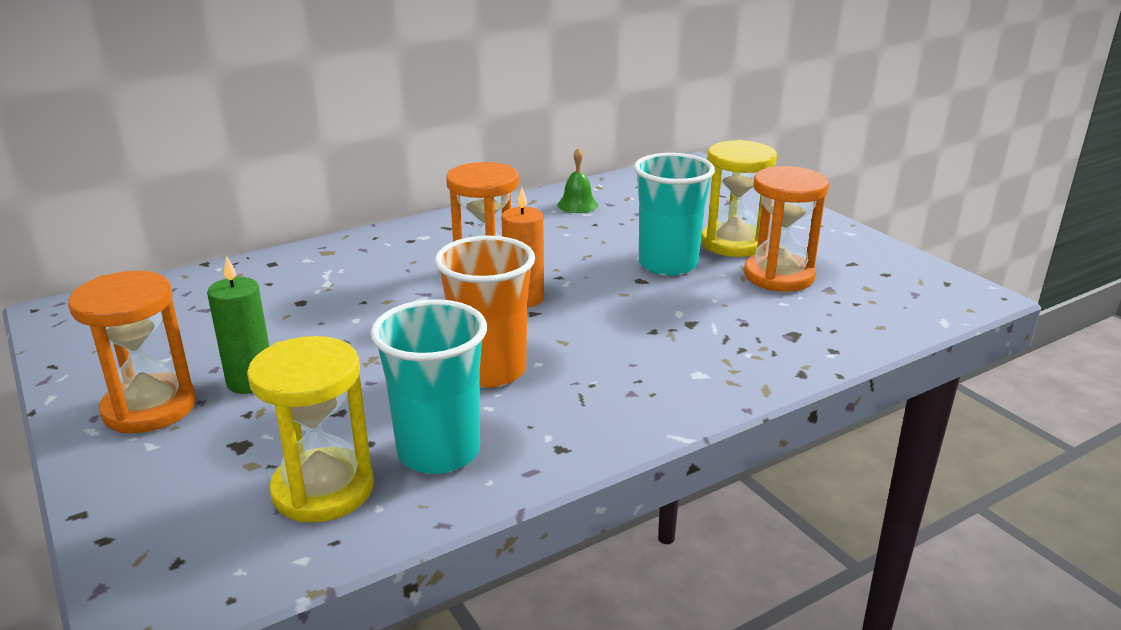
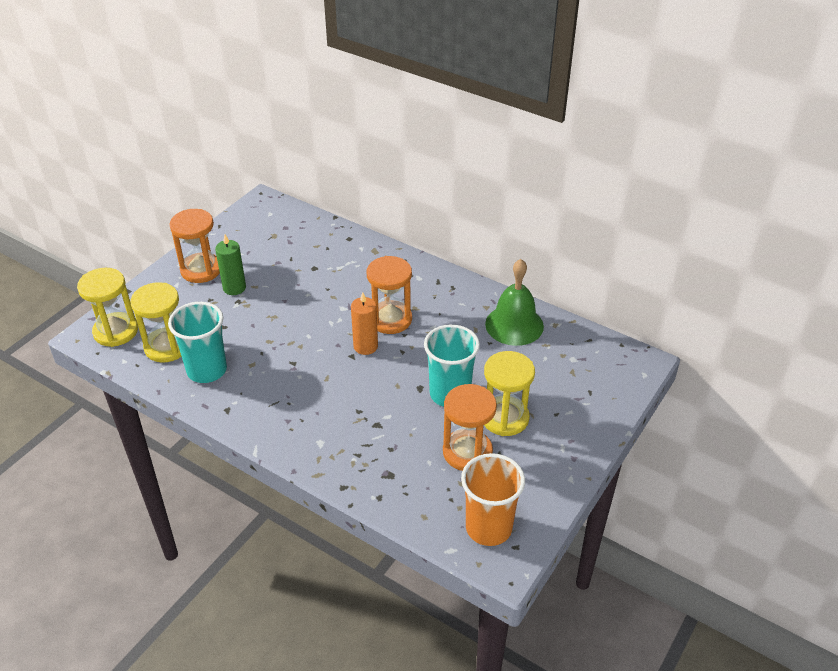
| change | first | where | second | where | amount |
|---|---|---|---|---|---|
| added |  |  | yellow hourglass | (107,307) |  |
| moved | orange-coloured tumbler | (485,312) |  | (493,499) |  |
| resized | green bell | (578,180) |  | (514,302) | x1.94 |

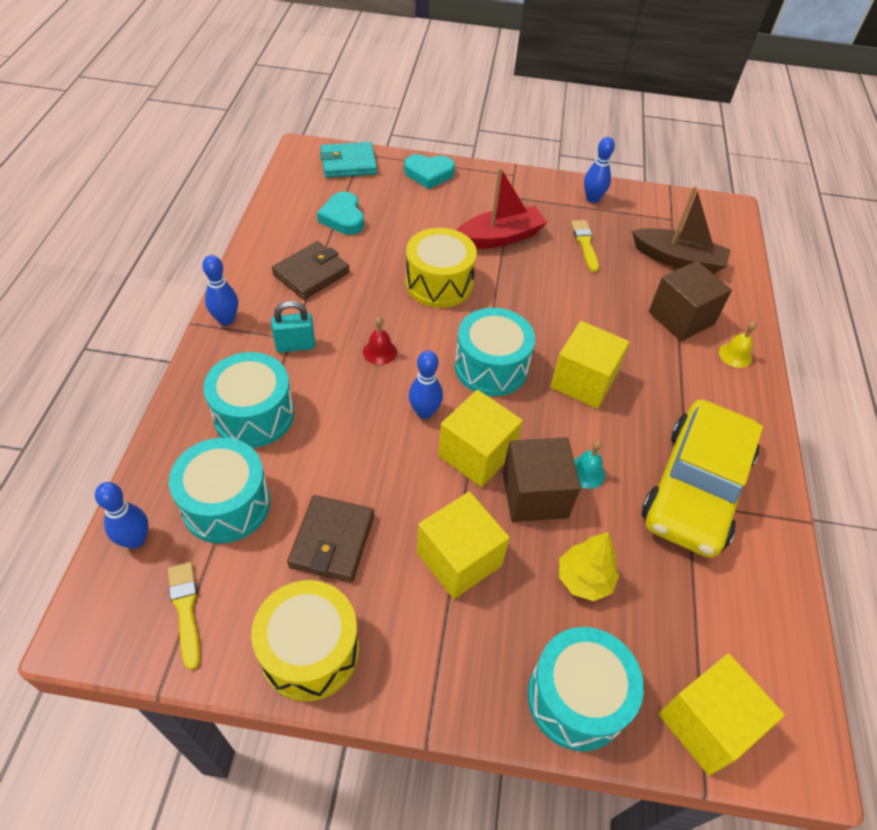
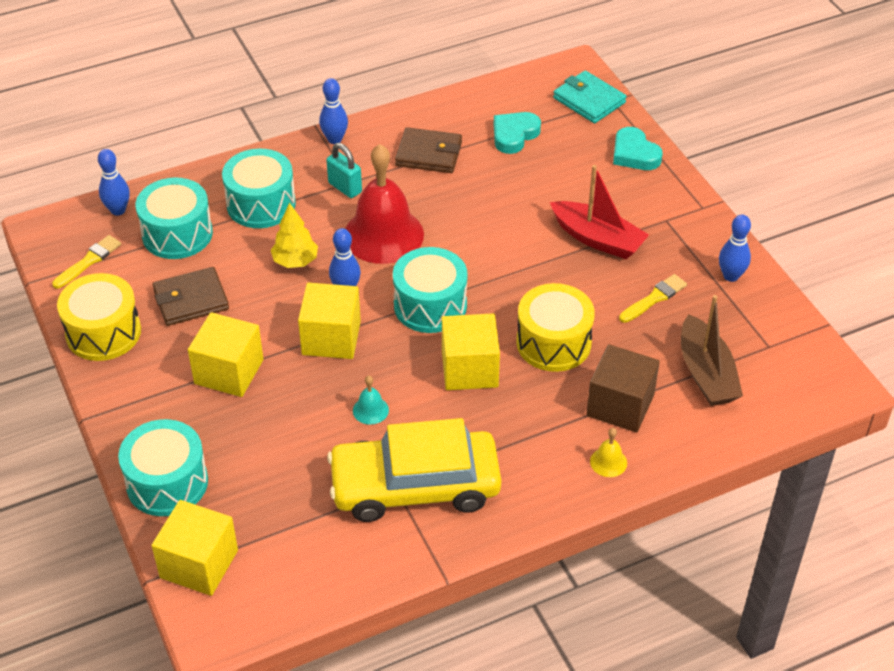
| change | first | where | second | where | amount |
|---|---|---|---|---|---|
| moved | yellow tree | (589,566) |  | (294,235) |  |
| resized | crimson bell | (380,340) |  | (384,204) | x2.47 |
| moved | yellow drum | (441,268) |  | (555,327) |  |
| removed | dark brown cube | (541,479) |  |  |  |

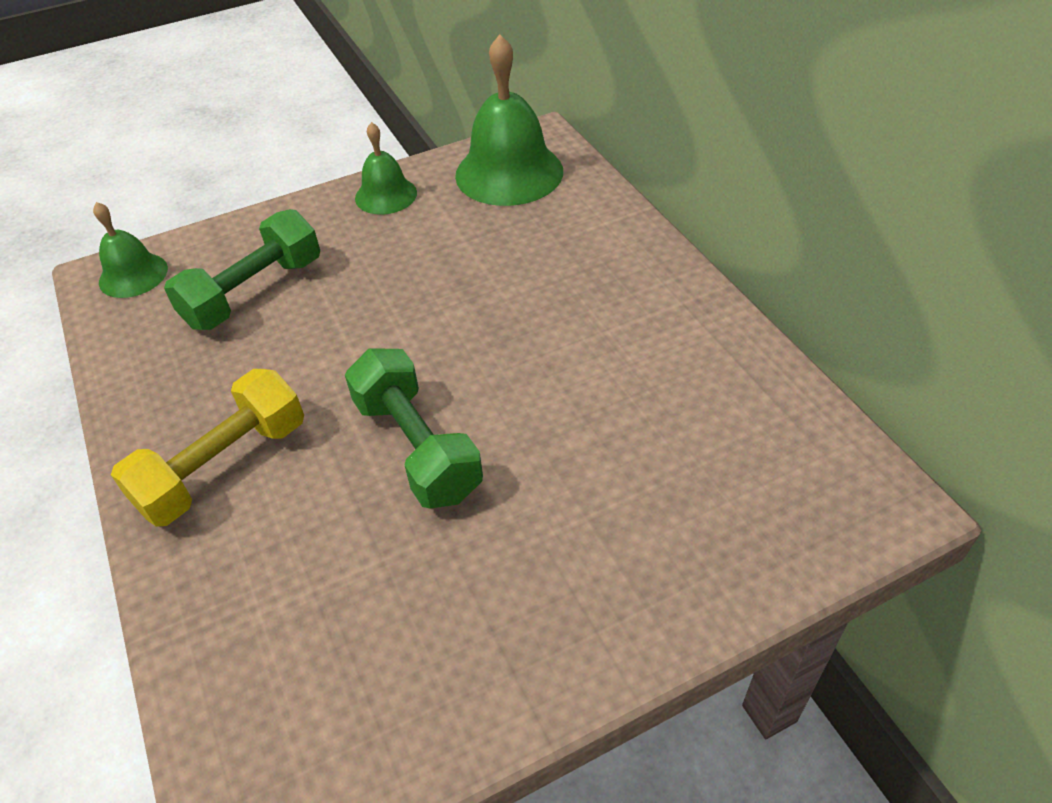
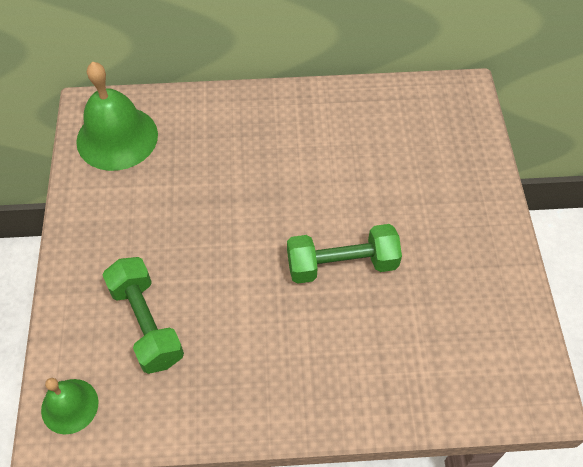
| change | first | where | second | where | amount |
|---|---|---|---|---|---|
| removed | yellow hand weight | (207,448) |  |  |  |
| removed | green bell | (386,168) |  |  |  |

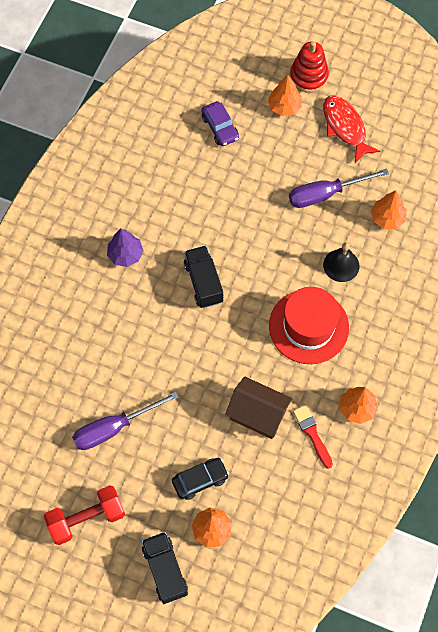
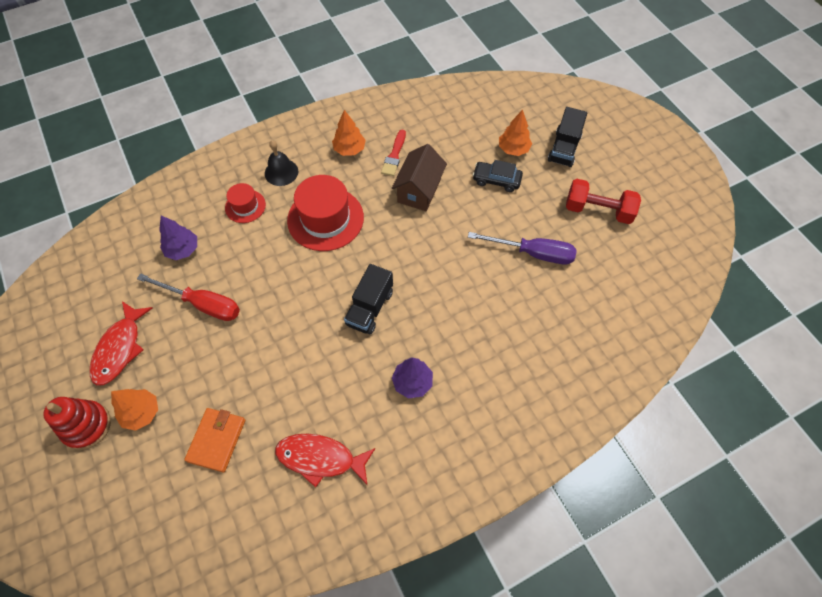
| change | first | where | second | where | amount |
|---|---|---|---|---|---|
| recoloured | purple flat screwdriver | (339,188) | crimson flat screwdriver | (188,297) |  |
| recoloured | orange-coloured tree | (389,209) | purple tree | (178,238) |  |
| replaced | purple toy car | (220,123) | orange-coloured card wallet | (215,440) |  |
| added |  |  | crimson tall hat | (245,203) |  |
| moved | jet-black bell | (341,262) |  | (281,163) |  |
| added |  |  | crimson fish figure | (325,461) |  |
| turned | dark brown cottage | (259,407) |  | (419,177) | 45 degrees clockwise |

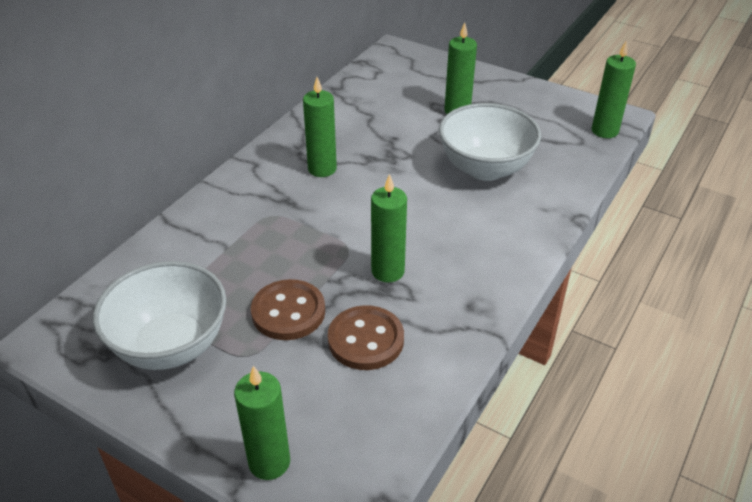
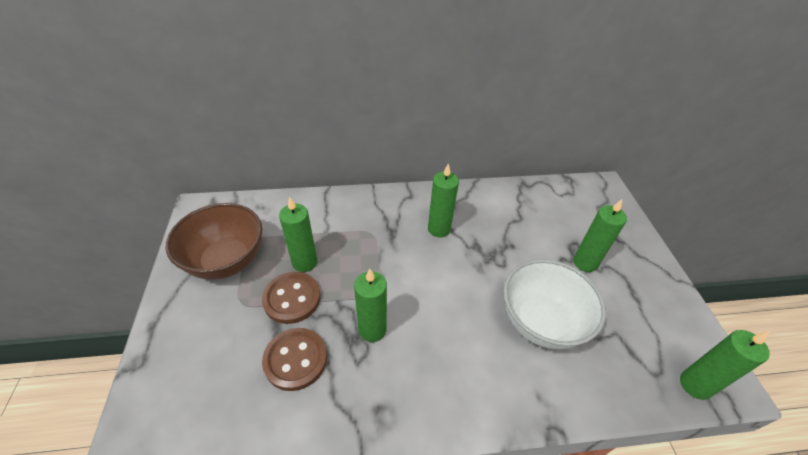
| change | first | where | second | where | amount |
|---|---|---|---|---|---|
| recoloured | snow-white deep dish | (160,315) | dark brown deep dish | (214,241) |  |
| moved | green candle | (262,423) |  | (298,234) |  |

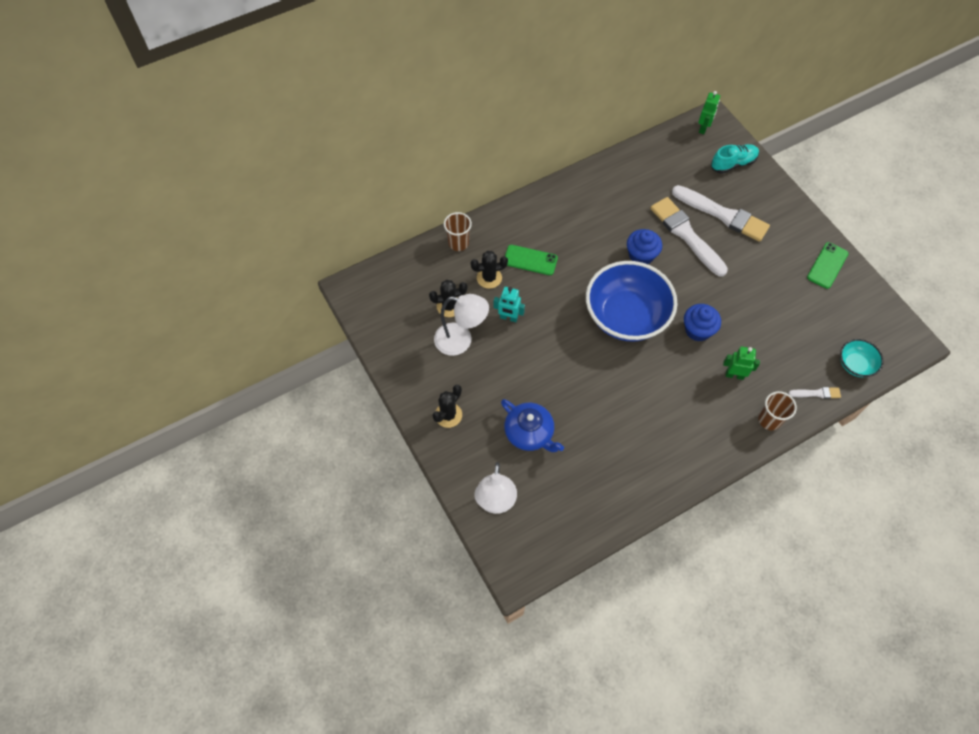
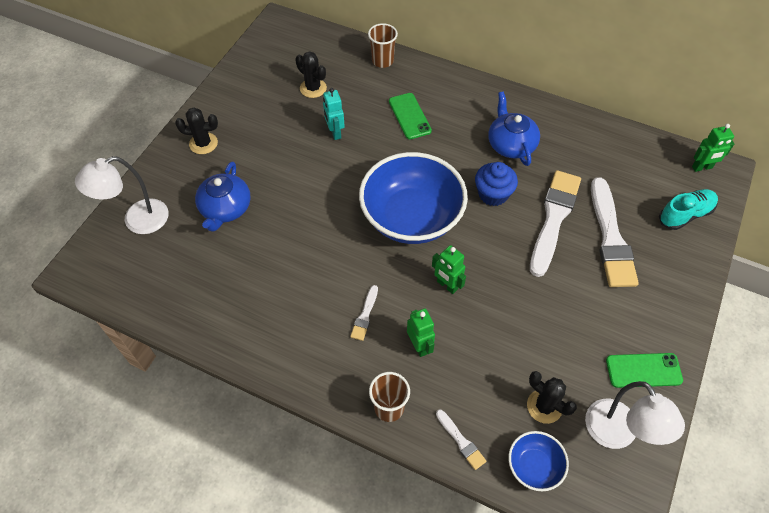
| change | first | where | second | where | amount |
|---|---|---|---|---|---|
| added |  |  | snow-white paint brush | (364,313) |  |
| replaced | blue muffin | (702,322) | green robot figure | (449,269) |  |
| added |  |  | blue tea pot | (514,129) |  |
| recoloured | turquoise deep dish | (862,358) | blue deep dish | (538,461) |  |
| moved | jet-black prickly plant | (489,270) |  | (552,397) |  |
| moved | snow-white lamp | (461,325) |  | (635,415) |  |
| turned | turquoise shoe | (735,159) |  | (688,209) | 60 degrees counterclockwise |

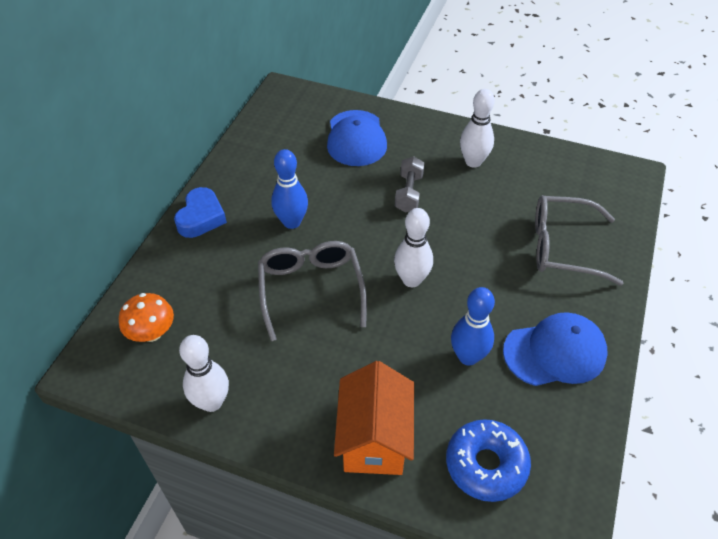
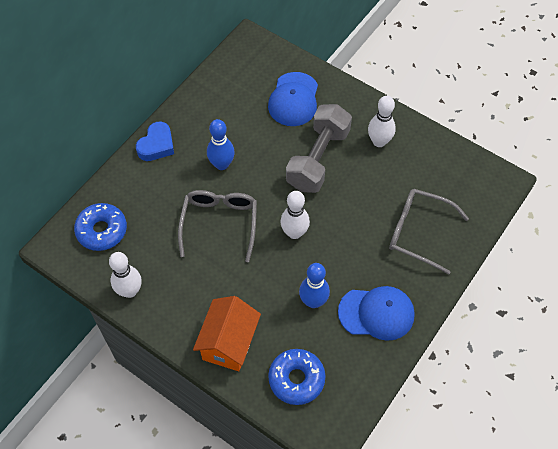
| change | first | where | second | where | amount |
|---|---|---|---|---|---|
| replaced | orange-coloured fungus | (146,317) | blue doughnut | (100,227) |  |
| resized | grey hand weight | (409,184) |  | (319,148) | x1.95 |

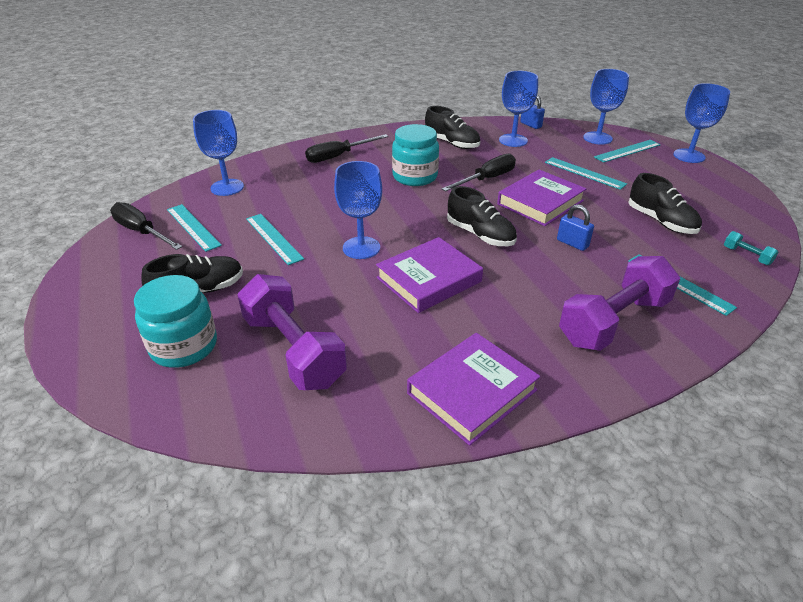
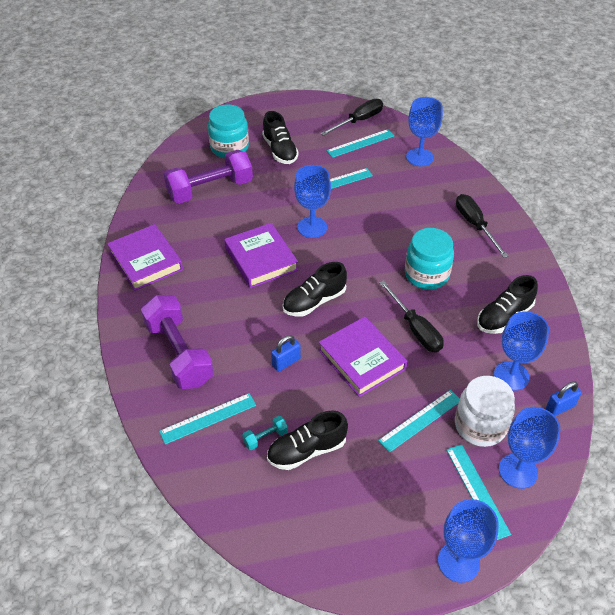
| change | first | where | second | where | amount |
|---|---|---|---|---|---|
| moved | turquoise hand weight | (751,248) |  | (265,433) |  |
| added |  |  | snow-white jam jar | (485,411) |  |

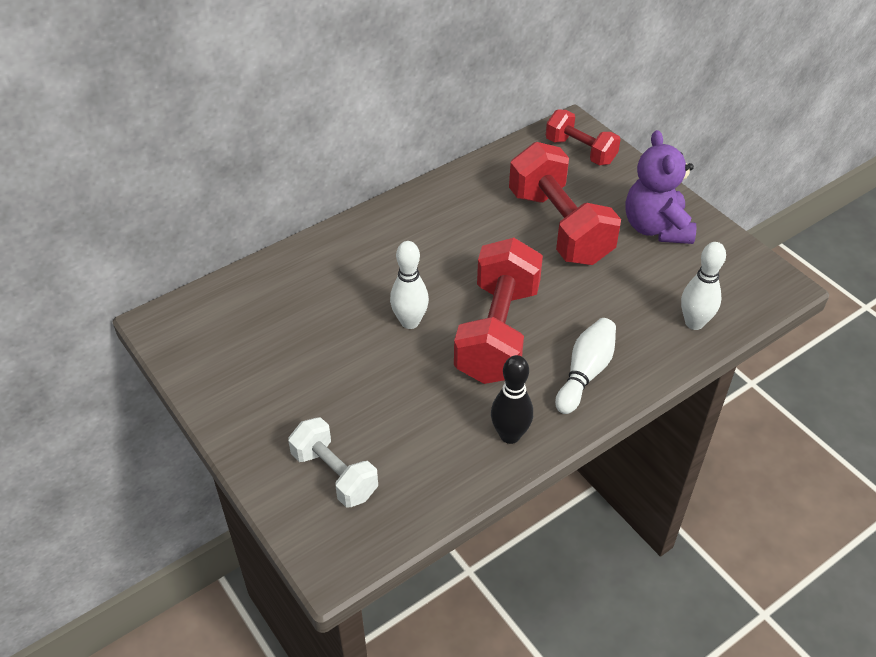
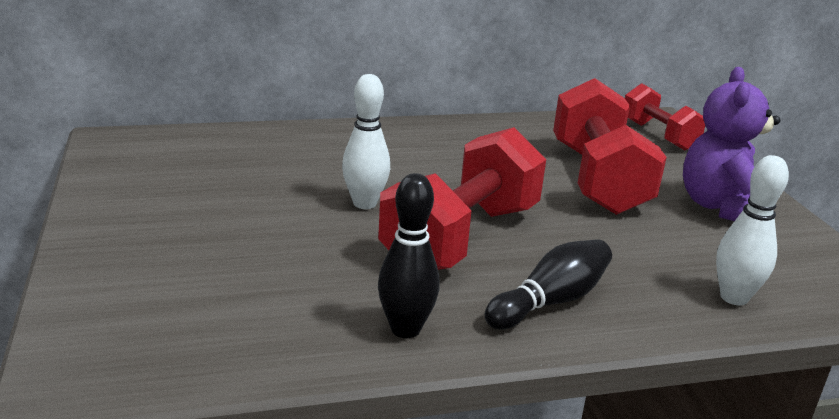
| change | first | where | second | where | amount |
|---|---|---|---|---|---|
| recoloured | snow-white tenpin | (585,366) | jet-black tenpin | (548,284) |  |
| removed | snow-white hand weight | (333,462) |  |  |  |

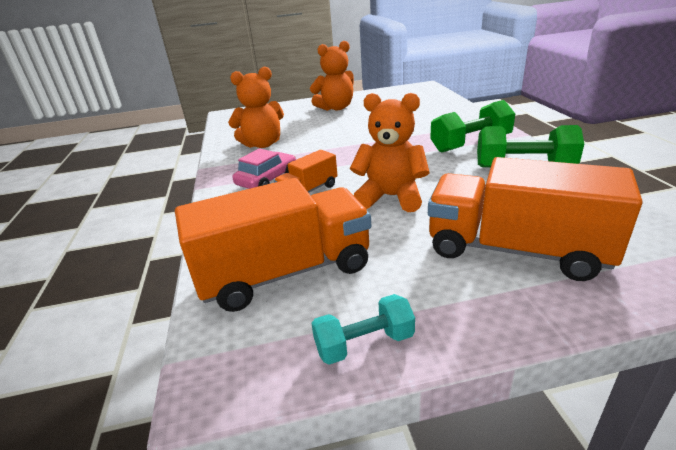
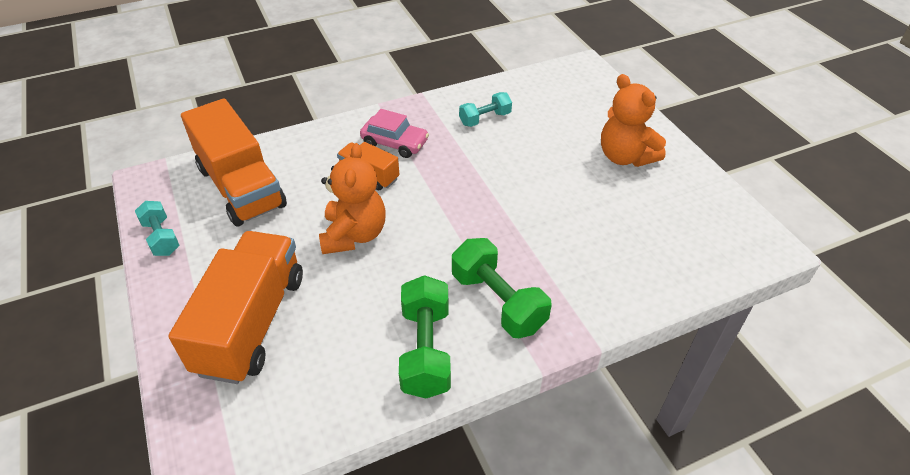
| change | first | where | second | where | amount |
|---|---|---|---|---|---|
| replaced | orange-coloured teddy bear | (256,107) | turquoise hand weight | (485,109) |  |

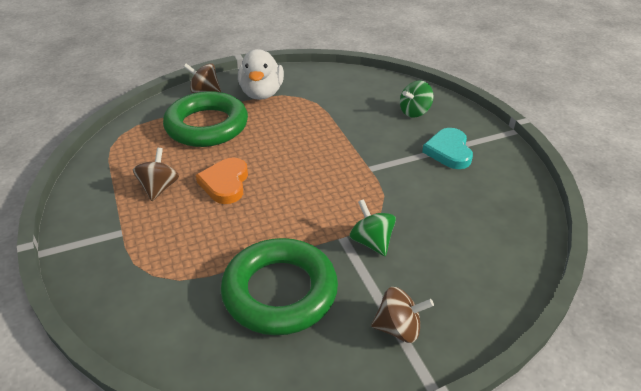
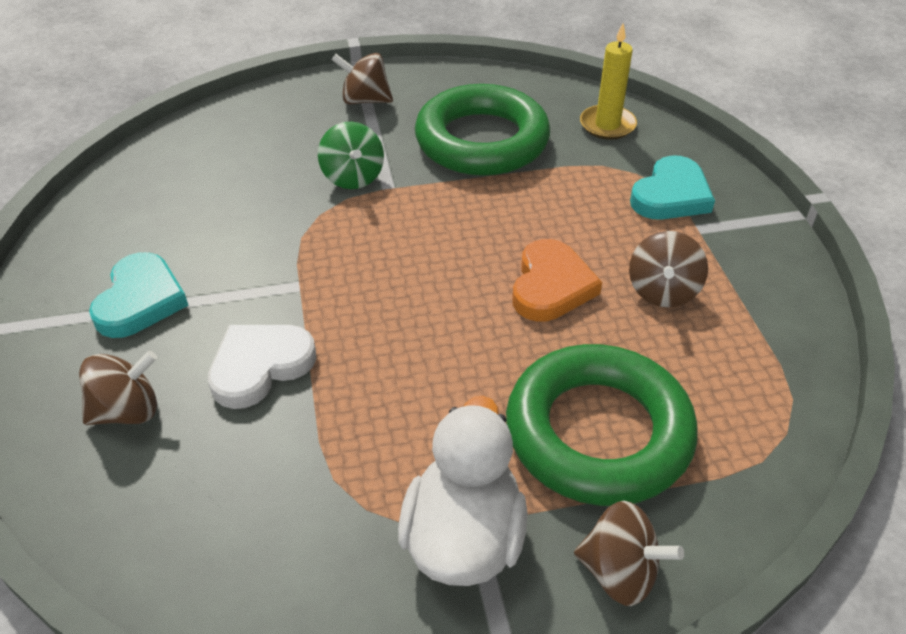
| change | first | where | second | where | amount |
|---|---|---|---|---|---|
| recoloured | green spinning top | (417,99) | dark brown spinning top | (118,388) |  |
| added |  |  | snow-white heart shape | (262,367) |  |
| added |  |  | yellow candle | (608,81) |  |
| added |  |  | turquoise heart shape | (672,187) |  |

